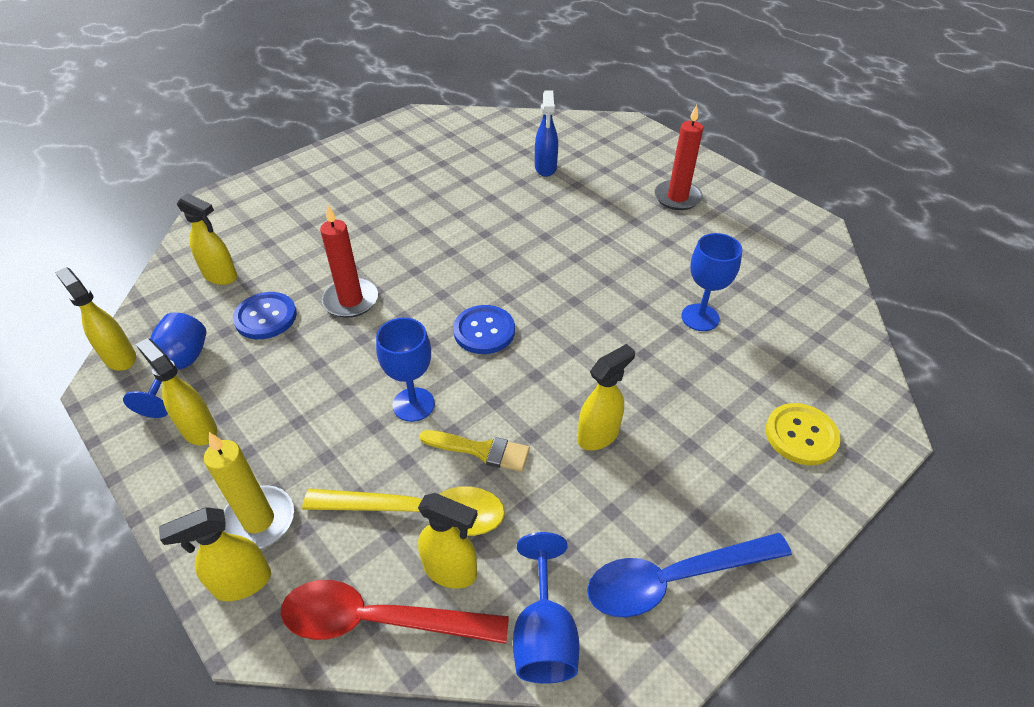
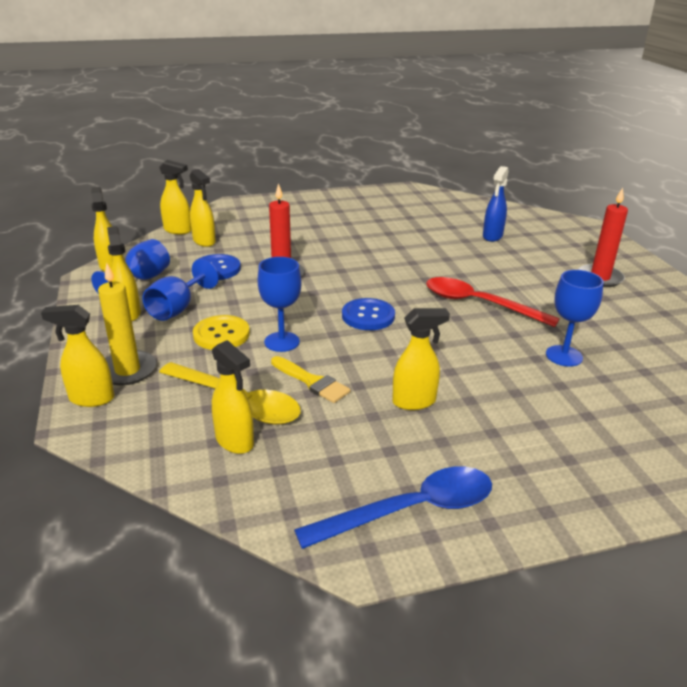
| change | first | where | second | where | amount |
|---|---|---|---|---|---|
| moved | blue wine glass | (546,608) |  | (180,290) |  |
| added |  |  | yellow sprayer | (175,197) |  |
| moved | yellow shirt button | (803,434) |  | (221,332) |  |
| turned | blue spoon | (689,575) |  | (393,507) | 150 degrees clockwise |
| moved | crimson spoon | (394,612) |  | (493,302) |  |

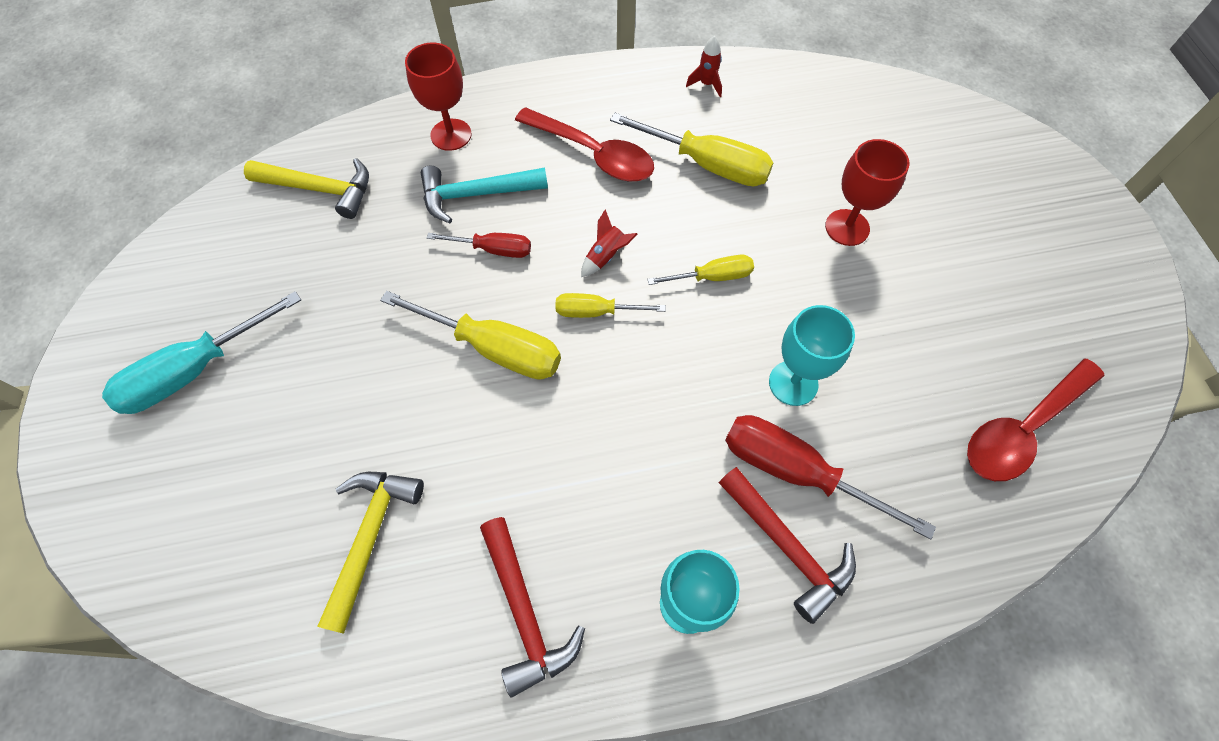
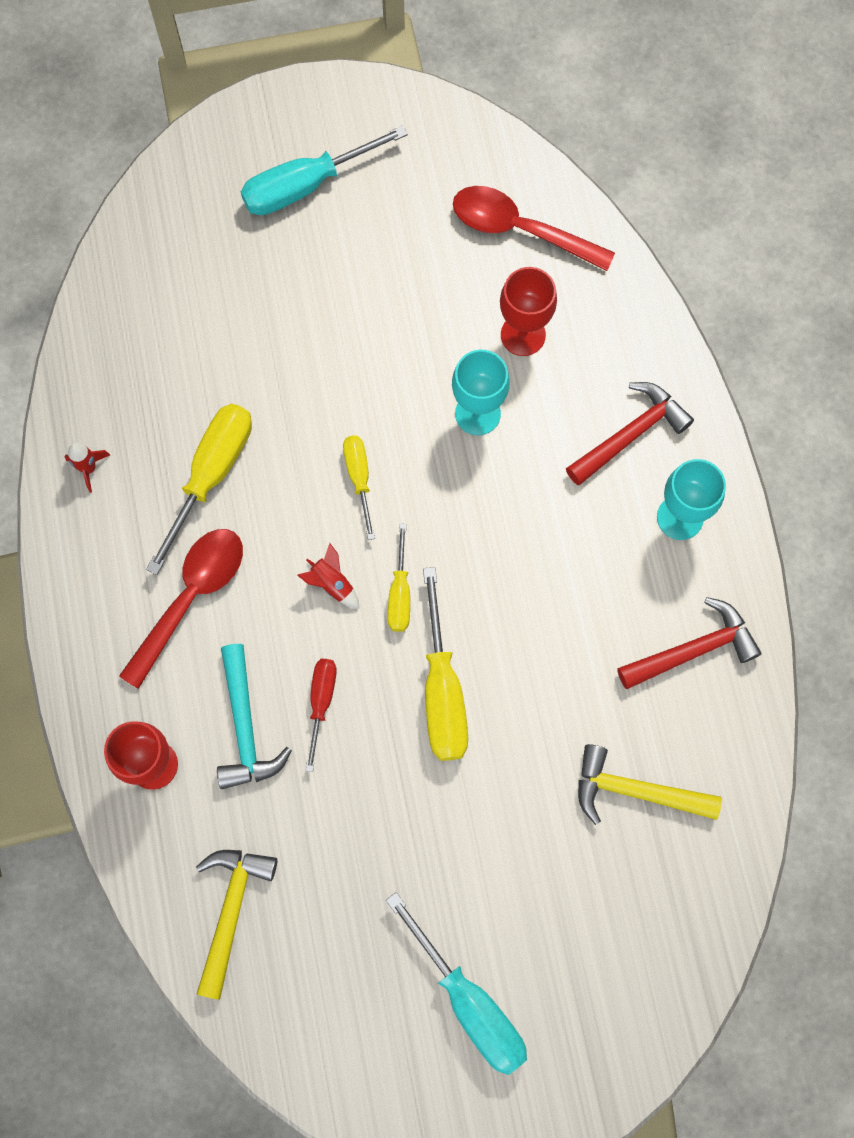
| change | first | where | second | where | amount |
|---|---|---|---|---|---|
| added |  |  | turquoise flat screwdriver | (324,170) |  |
| turned | yellow flat screwdriver | (470,335) |  | (445,664) | 150 degrees clockwise |
| turned | crimson spoon | (1035,419) |  | (534,228) | 150 degrees clockwise |
| moved | crimson wine glass | (867,192) |  | (528,311) |  |
| removed | crimson flat screwdriver | (830,477) |  |  |  |

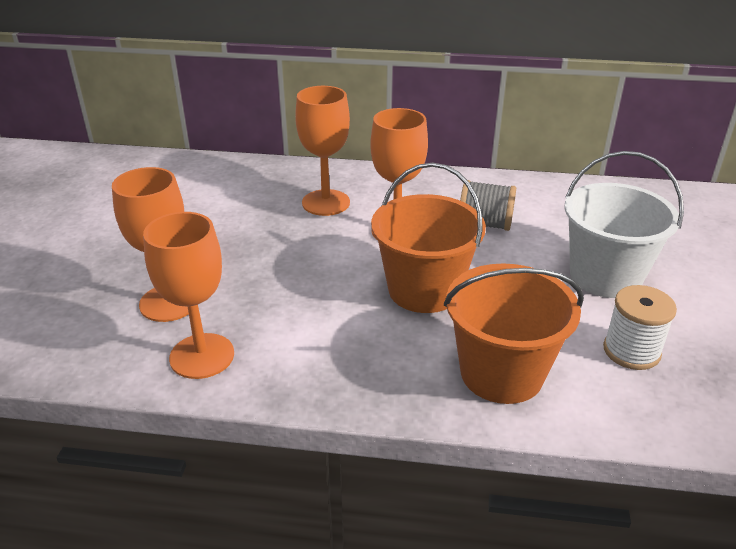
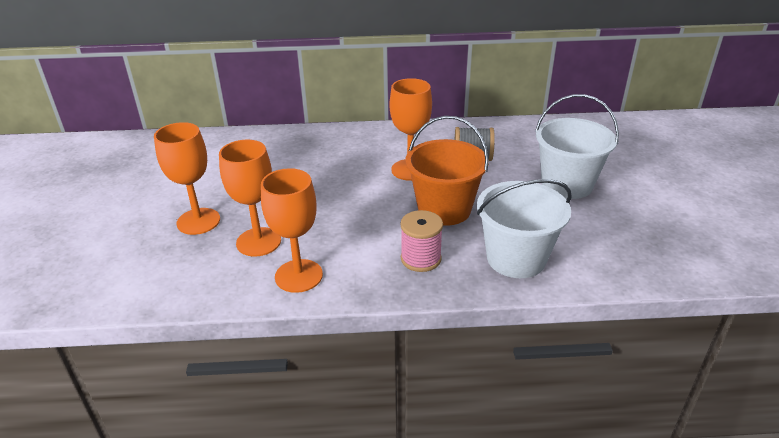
| change | first | where | second | where | amount |
|---|---|---|---|---|---|
| moved | orange-coloured wine glass | (322,151) |  | (187,178) |  |
| added |  |  | rose-pink bobbin | (421,241) |  |
| recoloured | orange-coloured pail | (514,334) | snow-white pail | (524,228) |  |
| removed | snow-white bobbin | (640,327) |  |  |  |

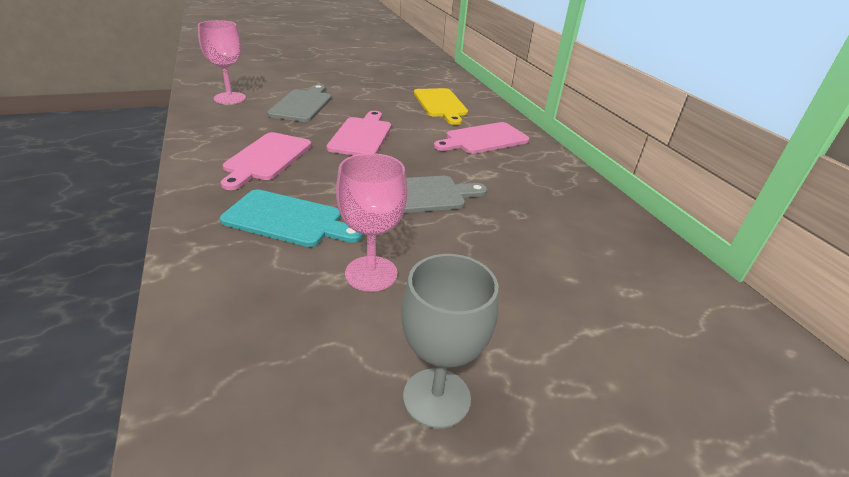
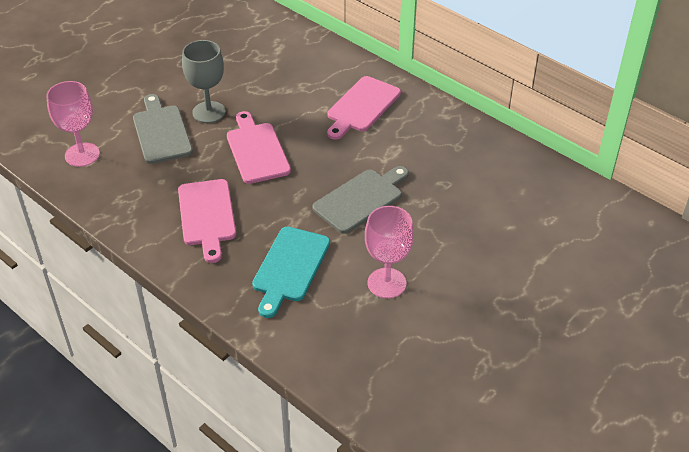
| change | first | where | second | where | amount |
|---|---|---|---|---|---|
| moved | grey wine glass | (449,341) |  | (203,81) |  |
| turned | turquoise cutting board | (291,218) |  | (291,272) | 120 degrees clockwise |
| removed | yellow cutting board | (441,106) |  |  |  |

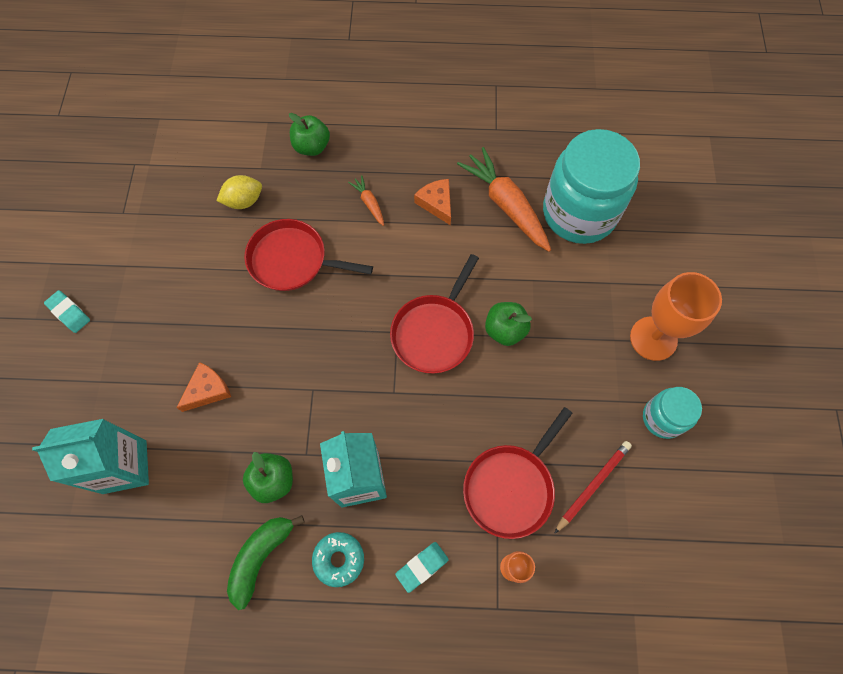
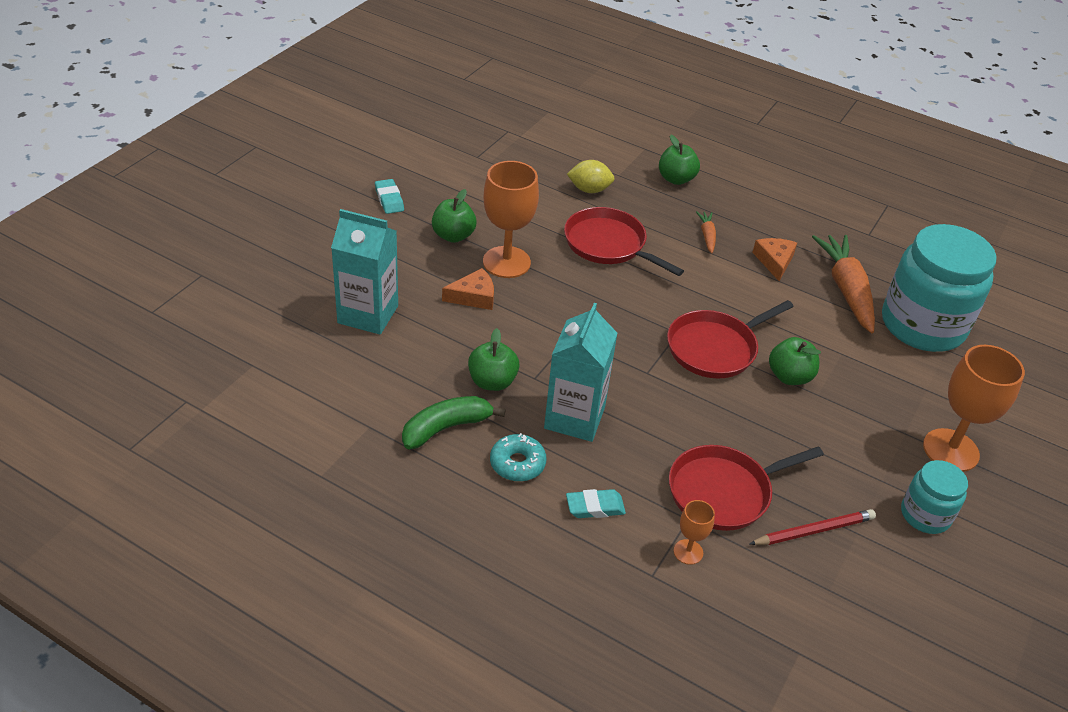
| change | first | where | second | where | amount |
|---|---|---|---|---|---|
| added |  |  | green toy apple | (454,216) |  |
| added |  |  | orange-coloured wine glass | (511,219) |  |

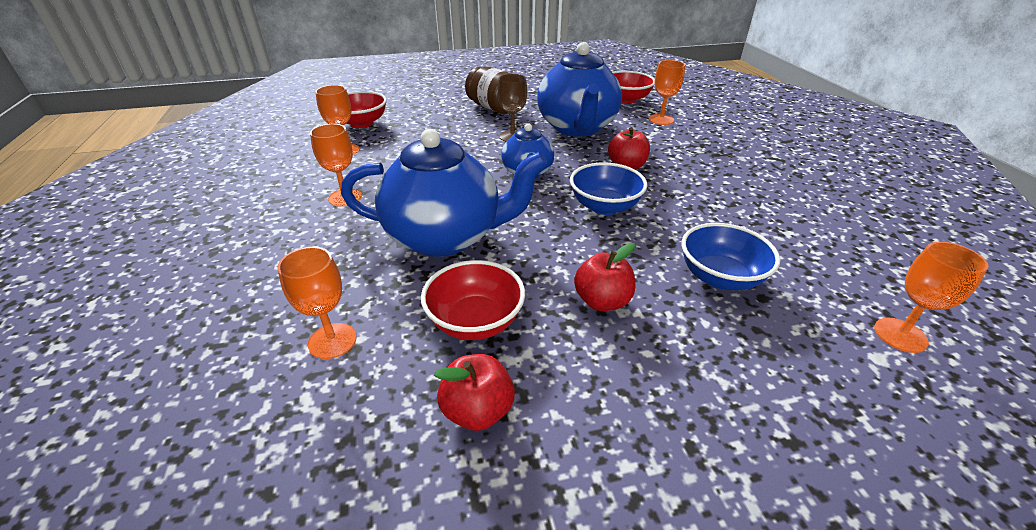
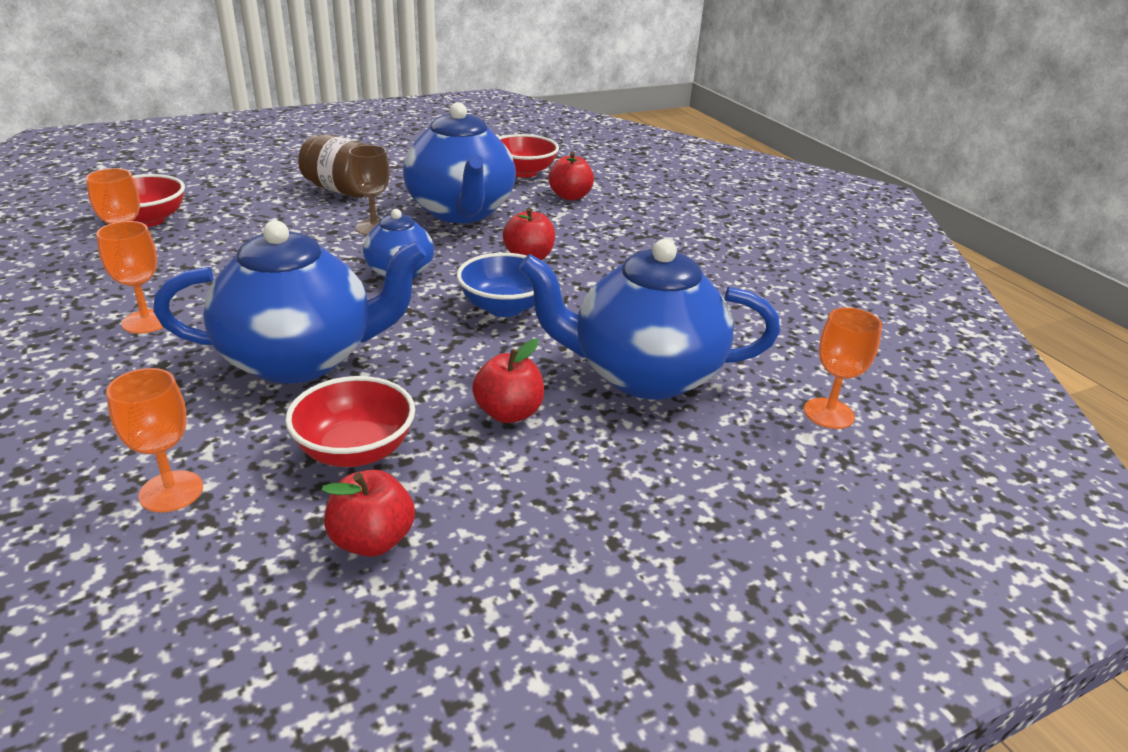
| change | first | where | second | where | amount |
|---|---|---|---|---|---|
| replaced | blue deep dish | (731,256) | blue tea pot | (649,319) |  |
| replaced | orange-coloured wine glass | (667,92) | crimson toy apple | (571,176) |  |

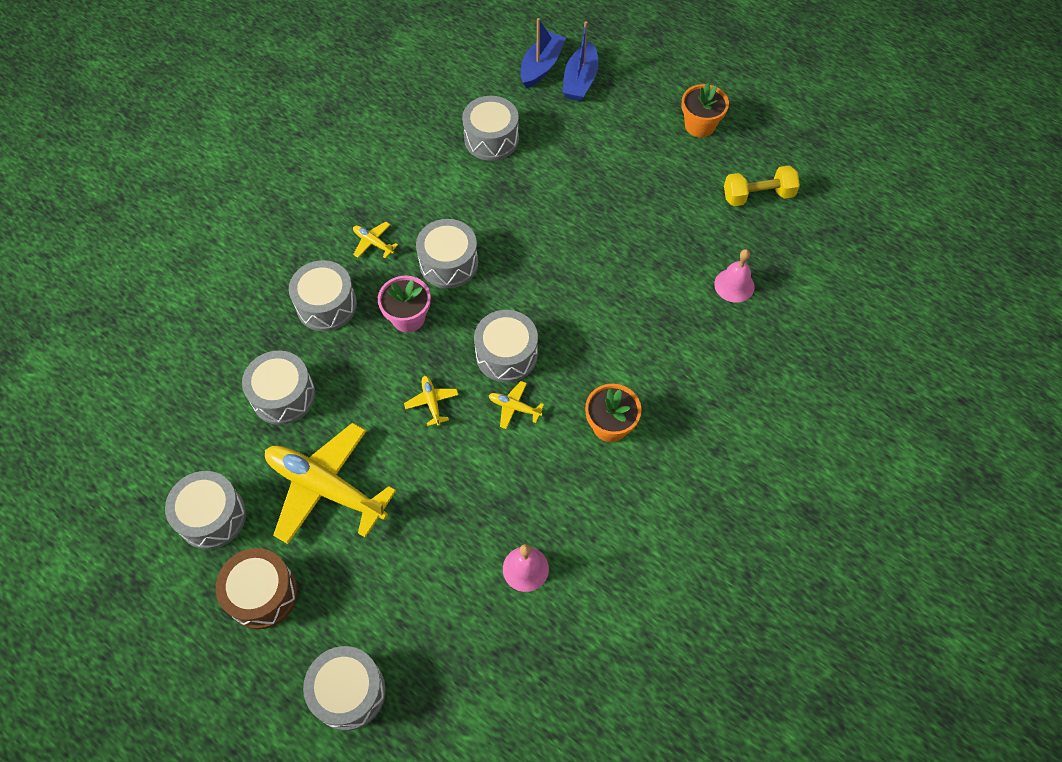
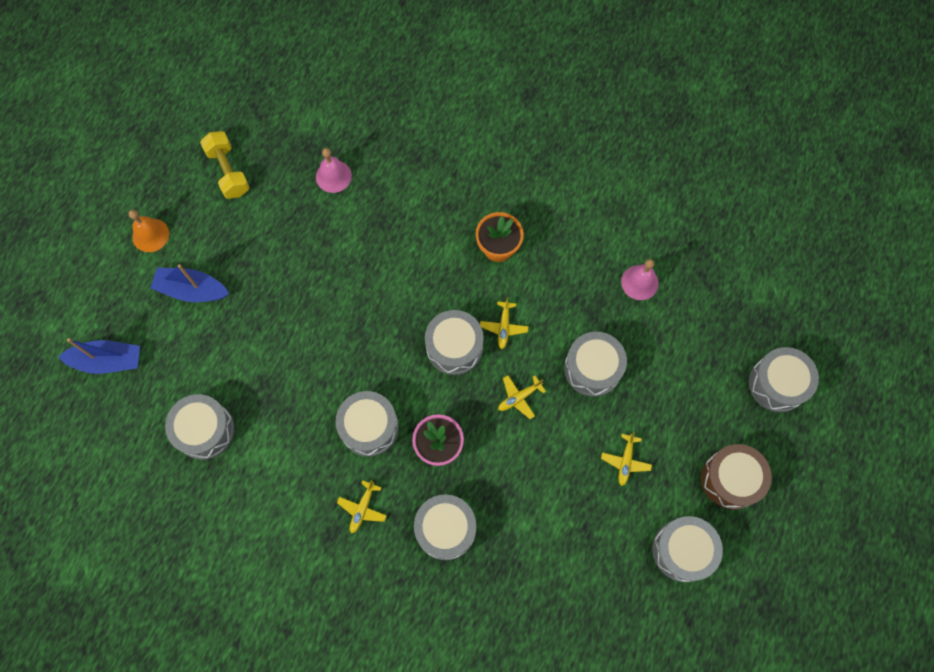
| change | first | where | second | where | amount |
|---|---|---|---|---|---|
| replaced | orange-coloured flower pot | (705,110) | orange-coloured bell | (149,231) |  |
| moved | blue toy boat | (543,53) |  | (189,283) |  |
| moved | grey drum | (278,388) |  | (595,364) |  |
| resized | yellow aeroplane | (330,483) |  | (626,459) | x0.42 |

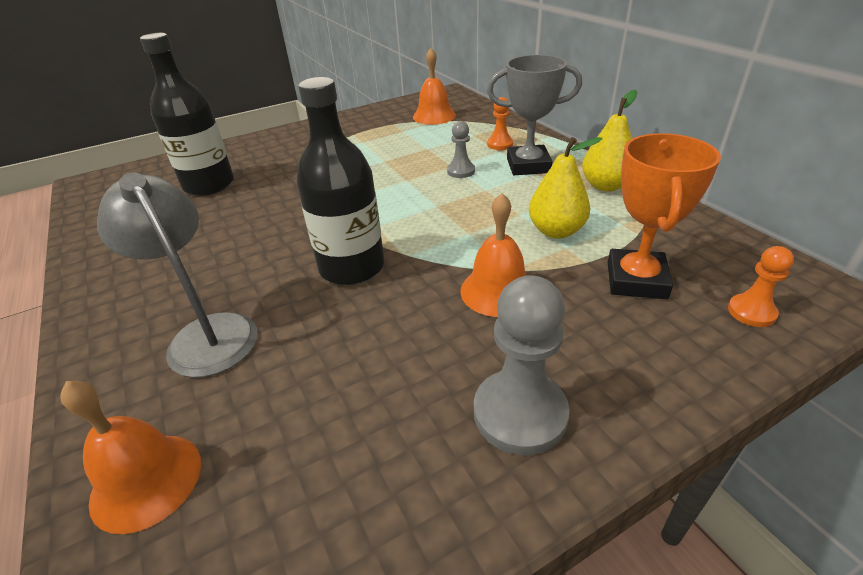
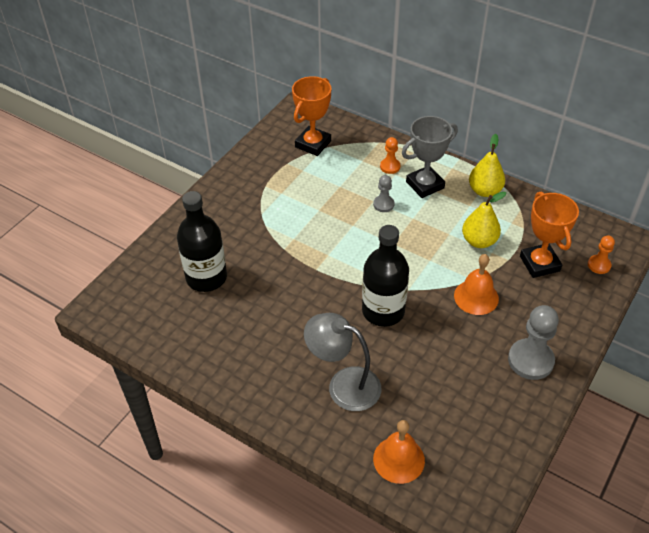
| change | first | where | second | where | amount |
|---|---|---|---|---|---|
| replaced | orange-coloured bell | (434,86) | orange-coloured prize cup | (311,116) |  |

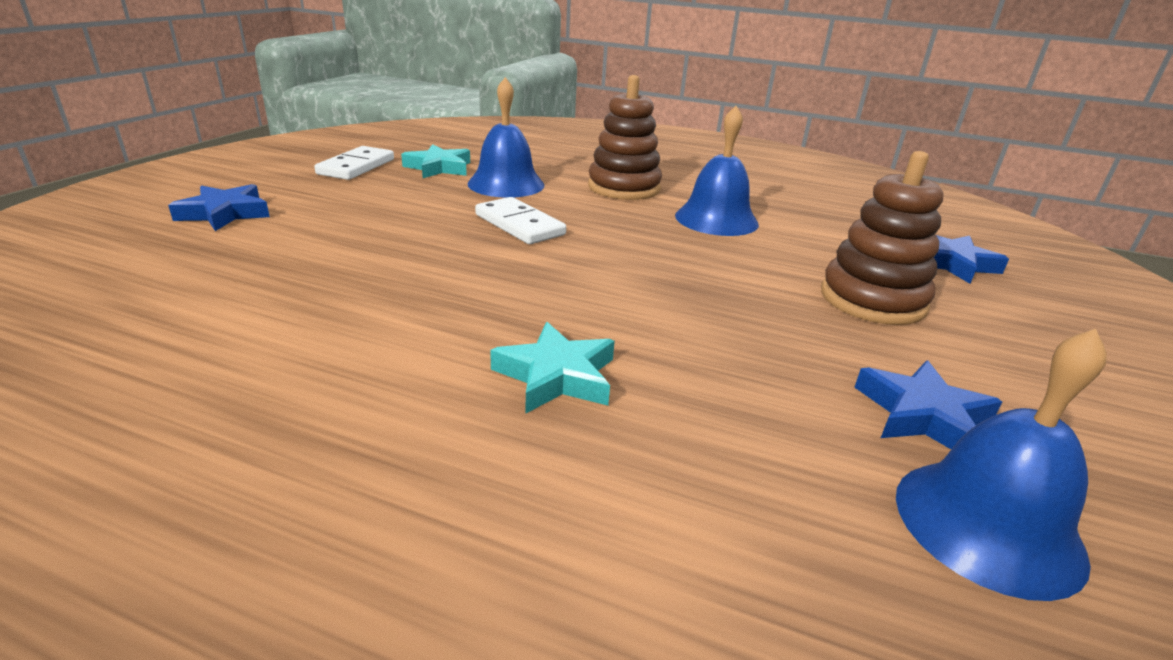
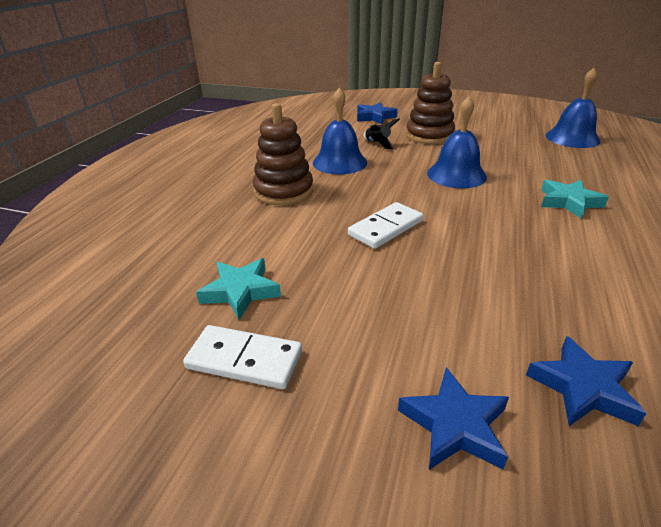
| change | first | where | second | where | amount |
|---|---|---|---|---|---|
| added |  |  | jet-black toy rocket | (382,133) |  |
| moved | blue bell | (506,137) |  | (457,142) |  |
| moved | blue star | (928,405) |  | (586,381) |  |

